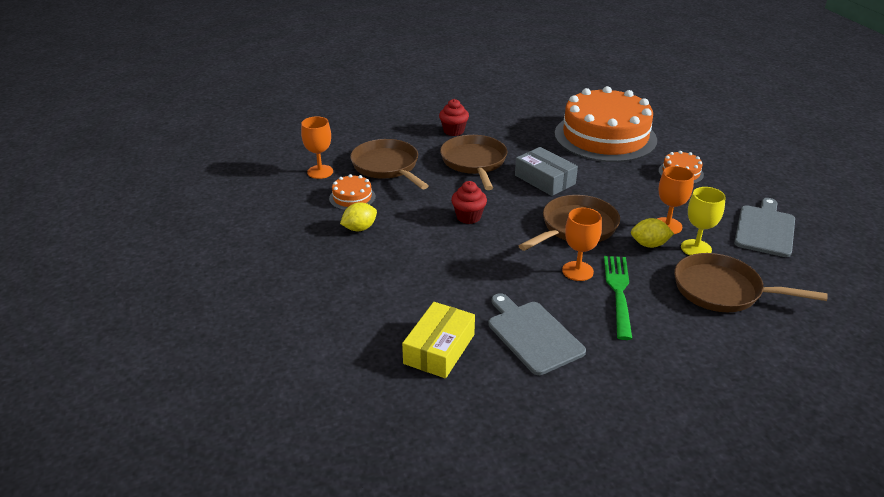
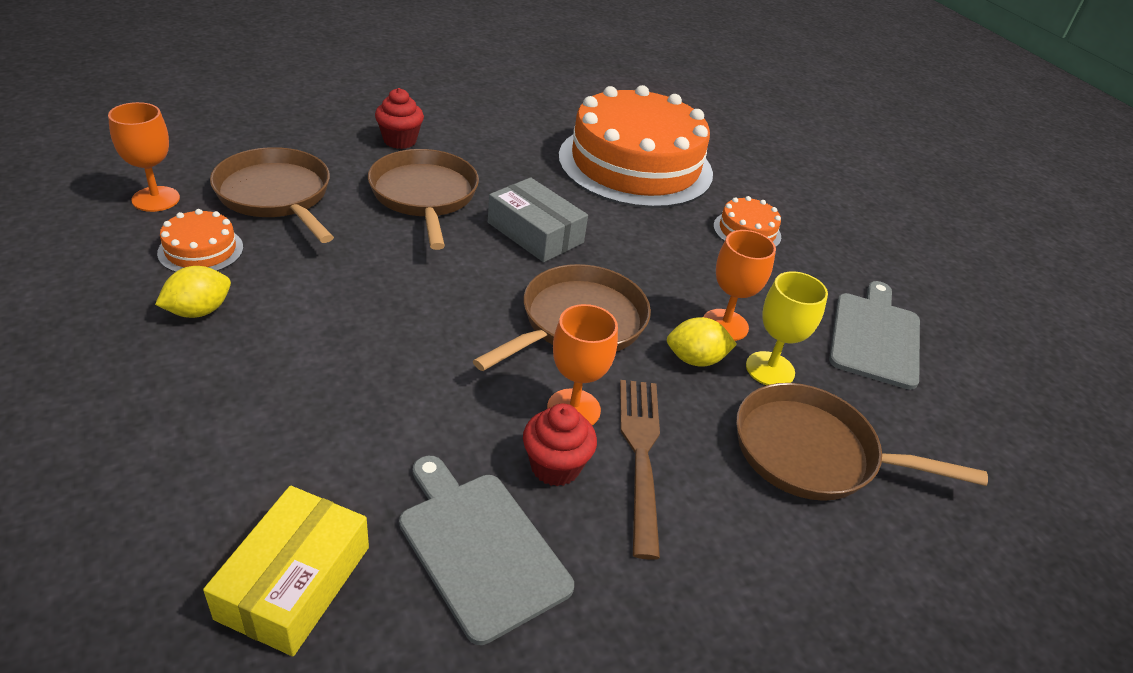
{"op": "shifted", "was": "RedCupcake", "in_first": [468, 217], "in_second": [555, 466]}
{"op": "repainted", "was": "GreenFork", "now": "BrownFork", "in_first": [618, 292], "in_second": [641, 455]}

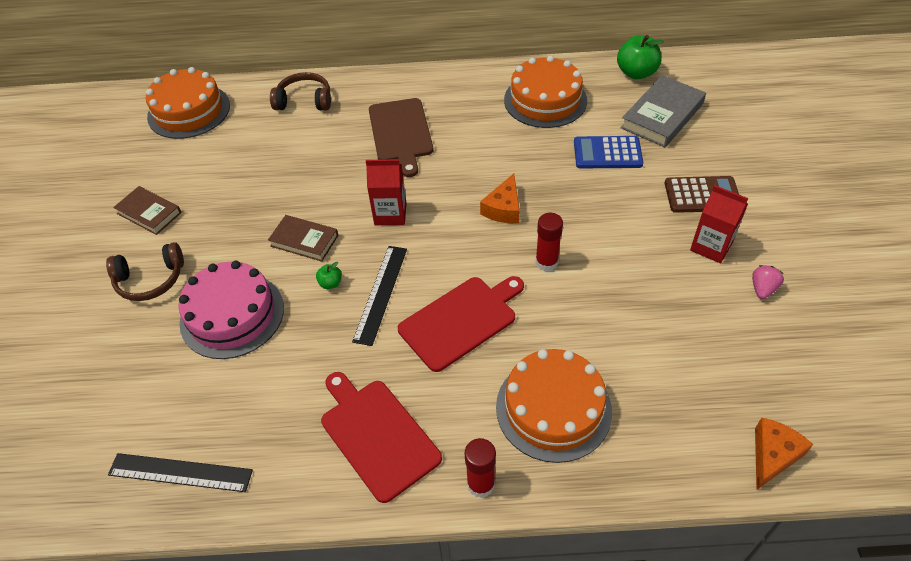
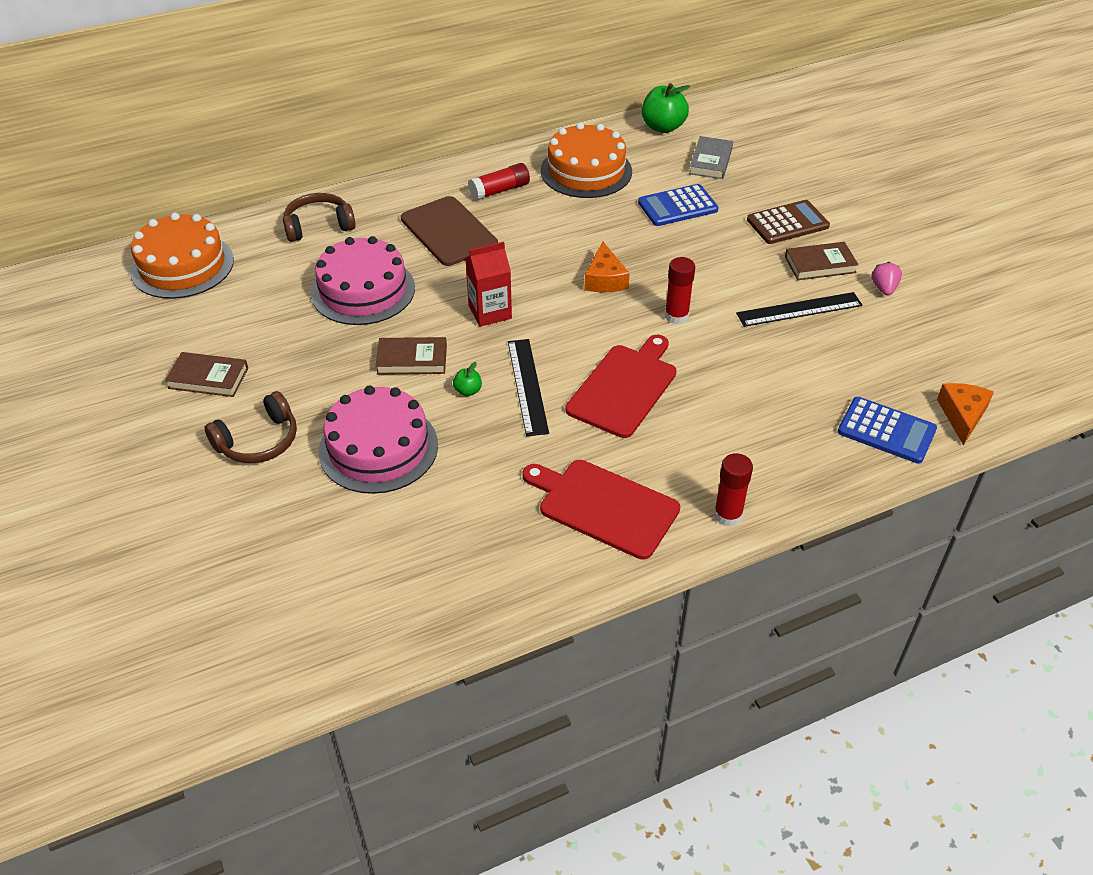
{"op": "scaled", "was": "GreyBook", "in_first": [662, 115], "in_second": [710, 161], "ratio": 0.65}
{"op": "swapped", "was": "RedCarton", "now": "BrownBook", "in_first": [711, 246], "in_second": [820, 265]}
{"op": "gone", "was": "OrangeCake", "in_first": [553, 408]}
{"op": "shifted", "was": "BlackRuler", "in_first": [180, 472], "in_second": [799, 309]}
{"op": "new", "now": "RedGlueStick", "in_second": [500, 190]}
{"op": "new", "now": "PinkCake", "in_second": [363, 290]}
{"op": "new", "now": "BlueCalculator", "in_second": [886, 431]}

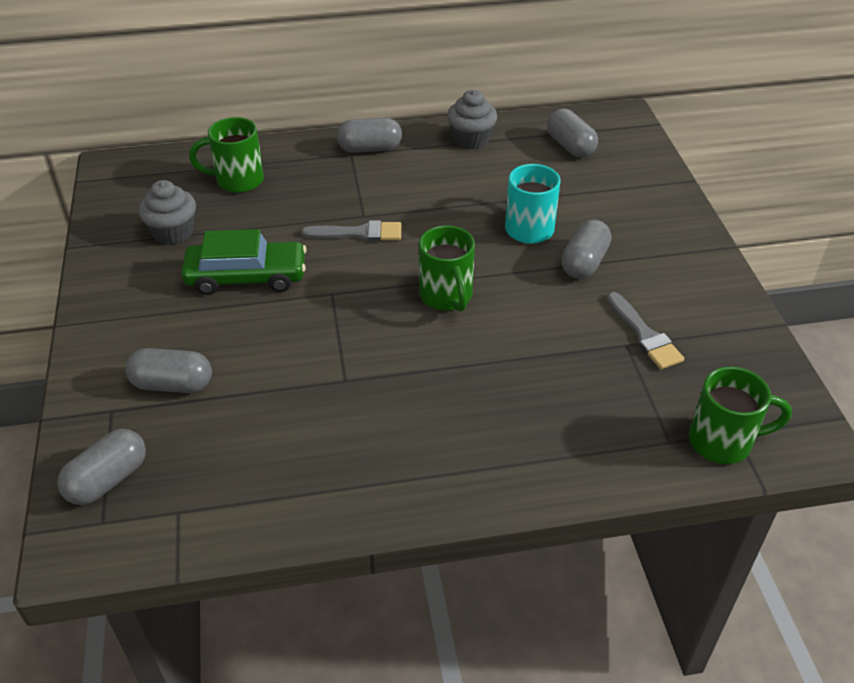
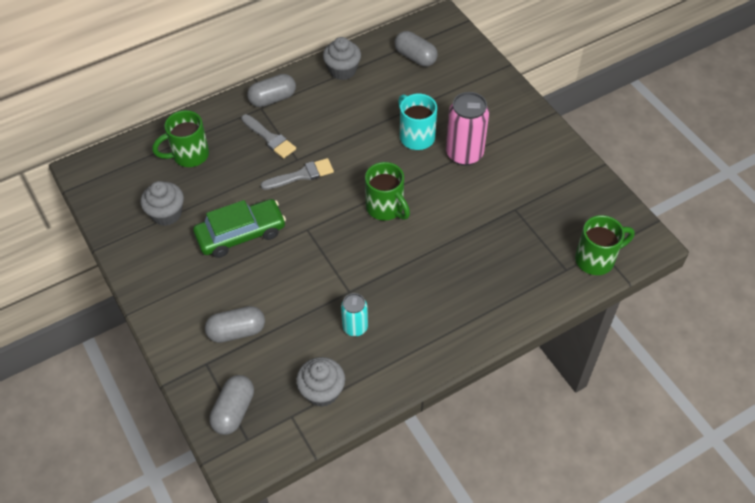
{"op": "swapped", "was": "GreyCapsule", "now": "PinkCan", "in_first": [584, 262], "in_second": [464, 154]}
{"op": "shifted", "was": "GreyBrush", "in_first": [644, 335], "in_second": [269, 138]}
{"op": "new", "now": "TurquoiseCan", "in_second": [355, 327]}
{"op": "new", "now": "GreyCupcake", "in_second": [322, 391]}

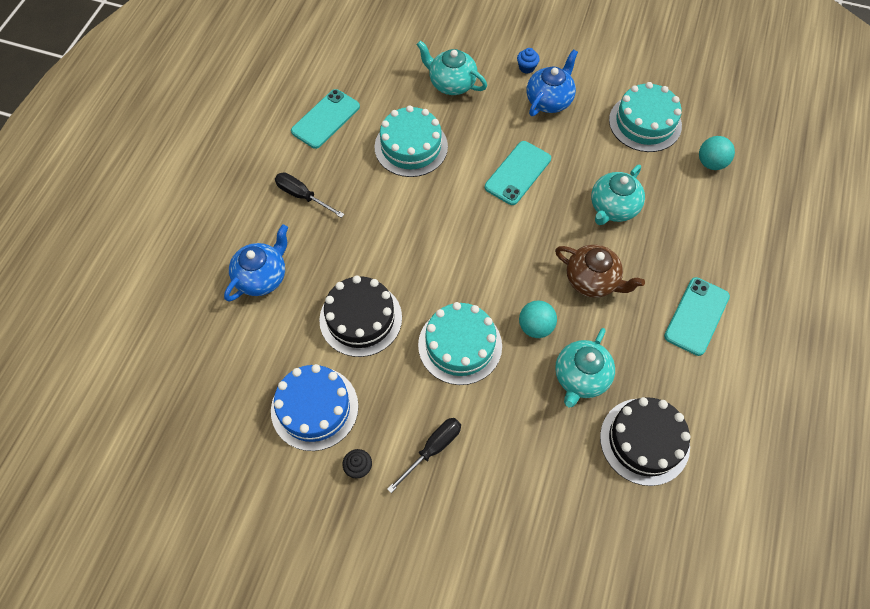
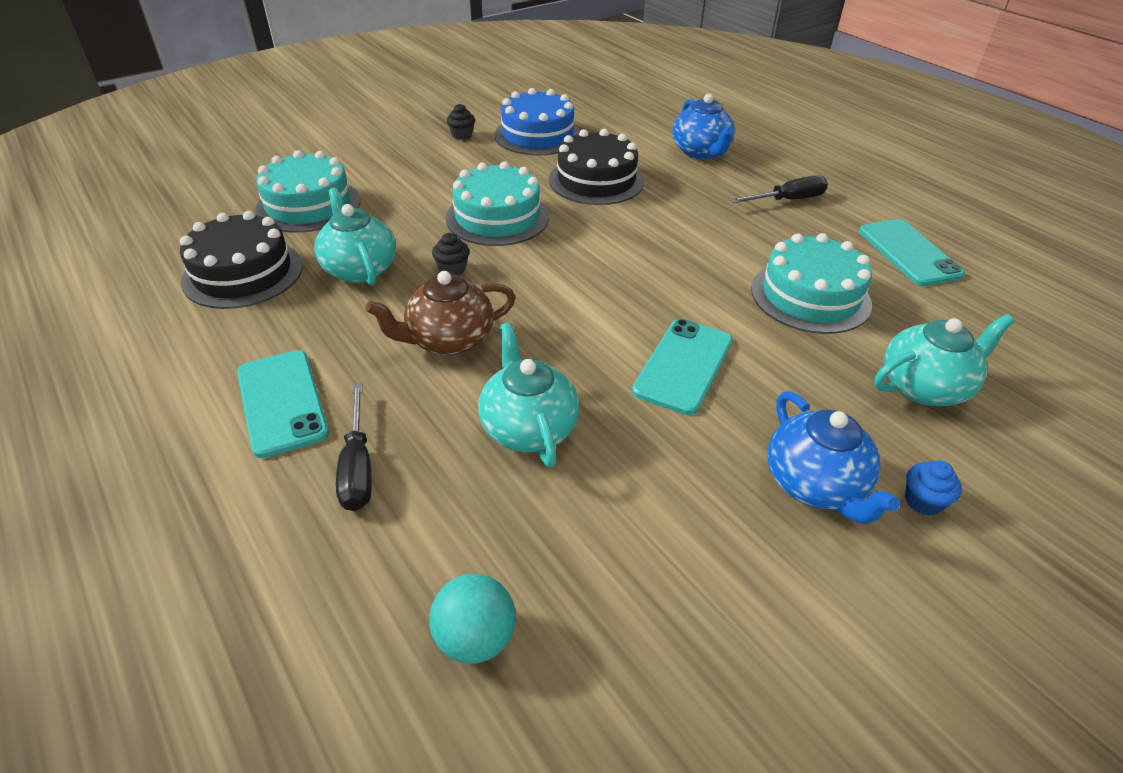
{"op": "shifted", "was": "TurquoiseCake", "in_first": [645, 123], "in_second": [308, 205]}
{"op": "rotated", "was": "TurquoisePhone", "in_first": [518, 173], "in_second": [683, 366], "clockwise": 45}
{"op": "swapped", "was": "TurquoiseBall", "now": "BlackCupcake", "in_first": [535, 327], "in_second": [452, 269]}
{"op": "shifted", "was": "BlackScrewdriver", "in_first": [432, 449], "in_second": [358, 467]}

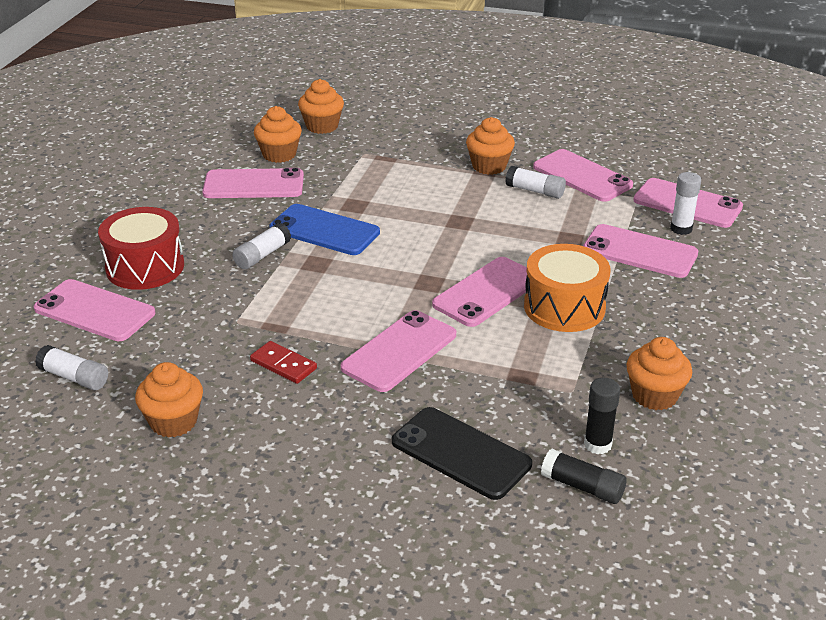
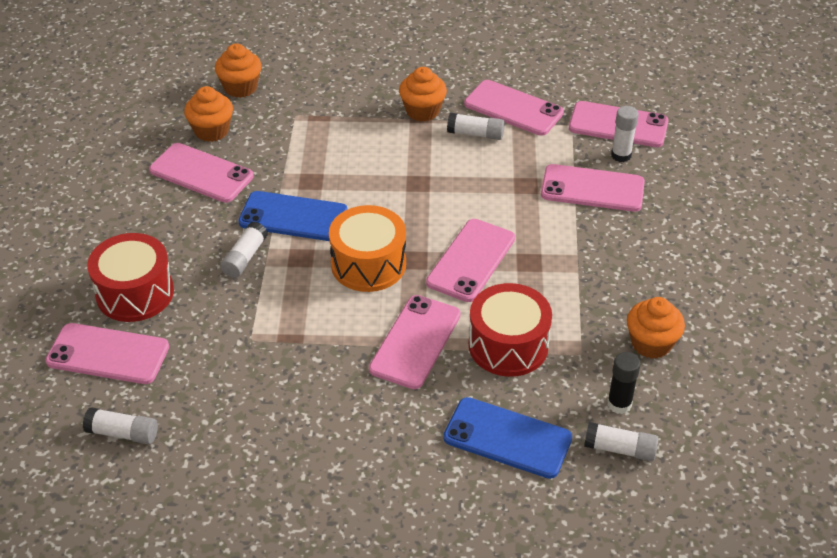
{"op": "rotated", "was": "PinkPhone", "in_first": [253, 185], "in_second": [201, 173], "clockwise": 45}
{"op": "shifted", "was": "OrangeDrum", "in_first": [564, 307], "in_second": [368, 264]}
{"op": "gone", "was": "RedDomino", "in_first": [283, 365]}
{"op": "gone", "was": "OrangeCupcake", "in_first": [173, 422]}
{"op": "repainted", "was": "BlackPhone", "now": "BluePhone", "in_first": [461, 453], "in_second": [507, 438]}
{"op": "repainted", "was": "BlackGlueStick", "now": "WhiteGlueStick", "in_first": [582, 487], "in_second": [620, 449]}
{"op": "new", "now": "RedDrum", "in_second": [508, 345]}

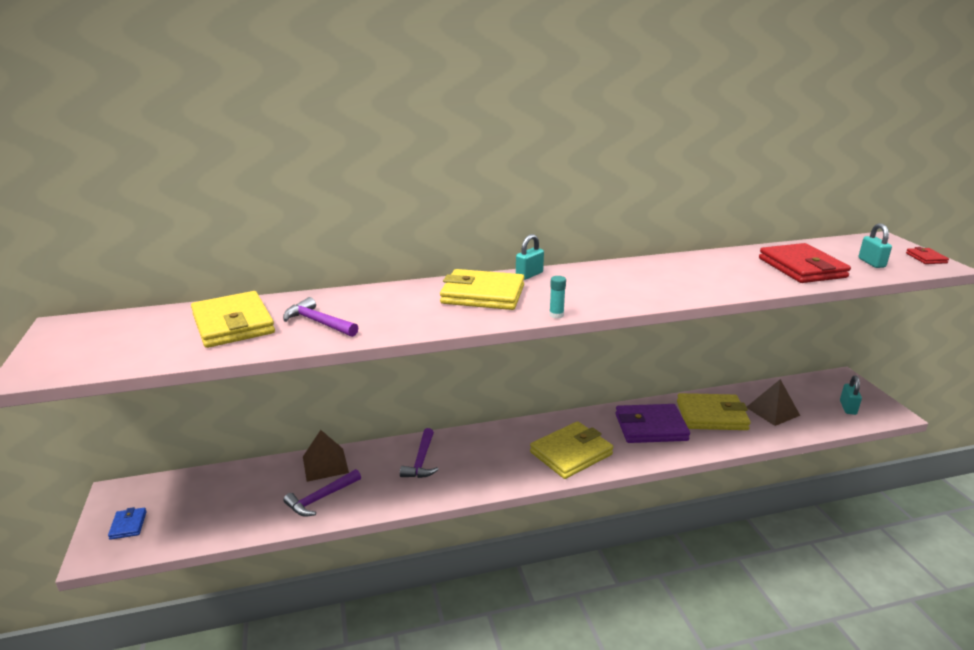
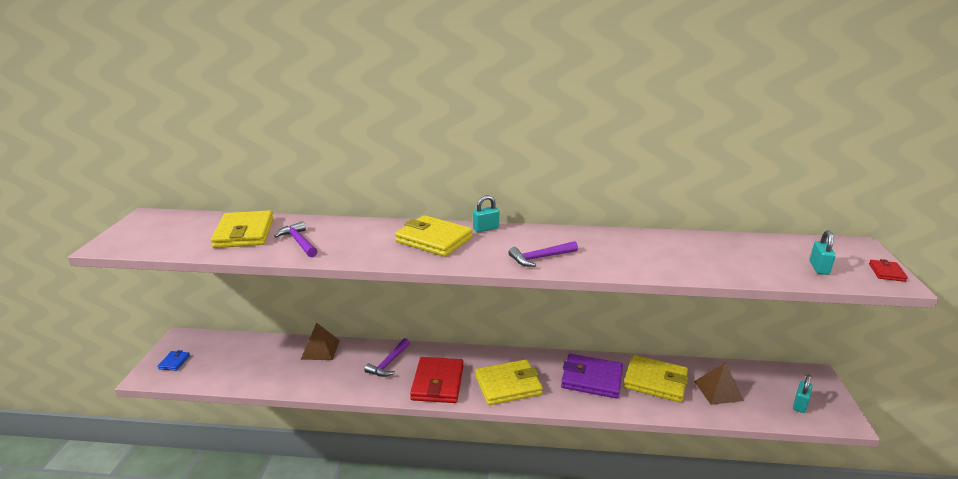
{"op": "shifted", "was": "RedWallet", "in_first": [802, 268], "in_second": [438, 383]}
{"op": "gone", "was": "TurquoiseGlueStick", "in_first": [556, 315]}
{"op": "shifted", "was": "PurpleHammer", "in_first": [321, 498], "in_second": [540, 258]}

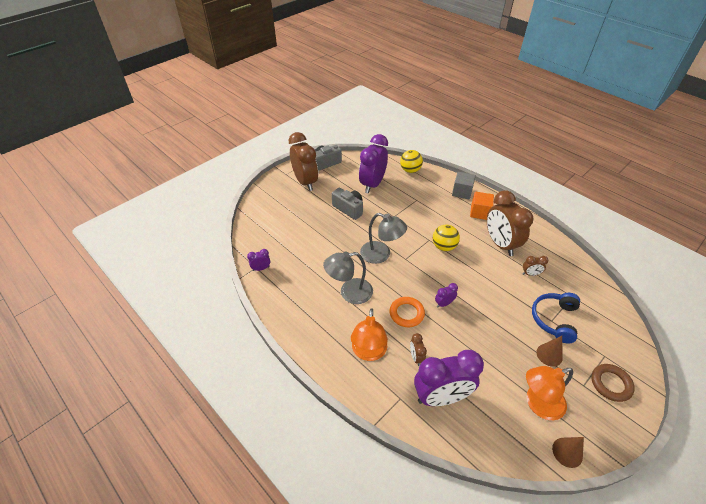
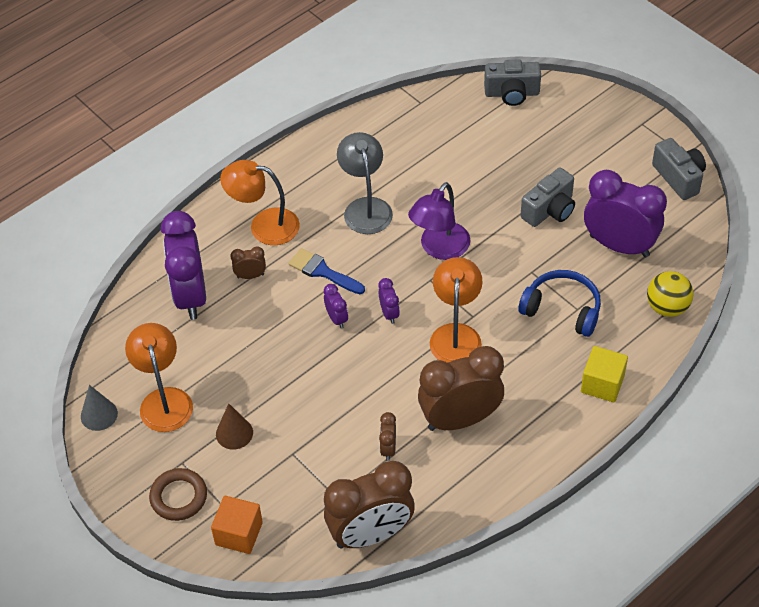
{"op": "shifted", "was": "BrownClock", "in_first": [305, 182], "in_second": [371, 534]}
{"op": "repainted", "was": "GreyCube", "now": "YellowCube", "in_first": [462, 192], "in_second": [602, 384]}
{"op": "shifted", "was": "OrangeCube", "in_first": [479, 212], "in_second": [239, 534]}
{"op": "repainted", "was": "GreyLamp", "now": "PurpleLamp", "in_first": [381, 255], "in_second": [439, 248]}
{"op": "swapped", "was": "YellowBall", "now": "OrangeLamp", "in_first": [444, 246], "in_second": [456, 335]}
{"op": "shifted", "was": "PurpleClock", "in_first": [261, 268], "in_second": [389, 313]}
{"op": "shifted", "was": "BlueHeadphones", "in_first": [554, 319], "in_second": [562, 309]}
{"op": "swapped", "was": "OrangeRing", "now": "BlueBrush", "in_first": [406, 313], "in_second": [323, 271]}
{"op": "repainted", "was": "BrownCone", "now": "GreyCone", "in_first": [567, 452], "in_second": [99, 415]}
{"op": "new", "now": "GreyCamera", "in_second": [512, 93]}

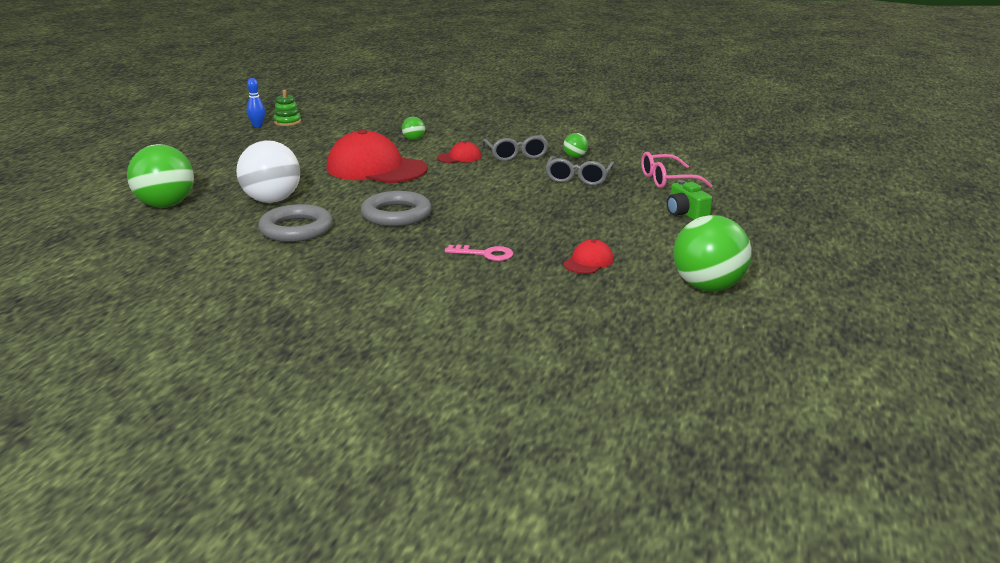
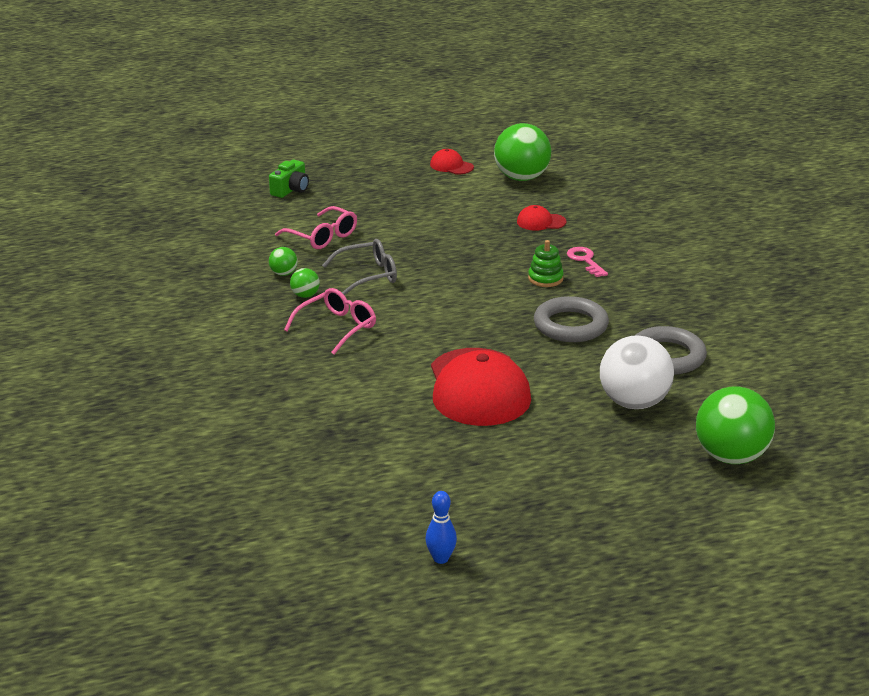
{"op": "shifted", "was": "GreenStackingToy", "in_first": [287, 122], "in_second": [545, 278]}
{"op": "shifted", "was": "GreenBall", "in_first": [413, 139], "in_second": [283, 273]}
{"op": "repainted", "was": "GreyGlasses", "now": "PinkGlasses", "in_first": [516, 155], "in_second": [337, 327]}
{"op": "shifted", "was": "RedCap", "in_first": [459, 157], "in_second": [451, 166]}
{"op": "shifted", "was": "GreenCamera", "in_first": [686, 214], "in_second": [291, 190]}

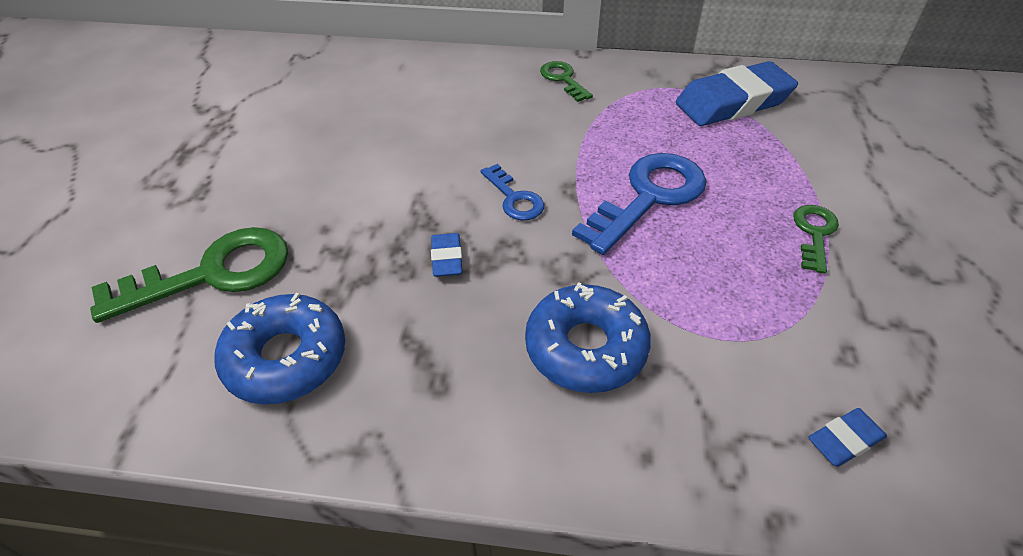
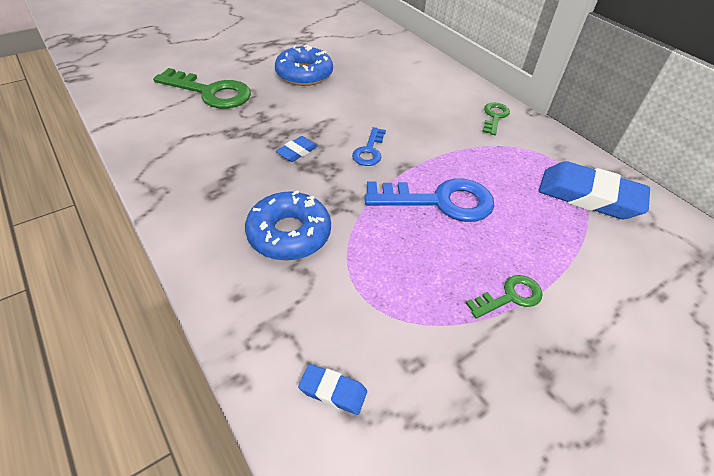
{"op": "shifted", "was": "BlueDonut", "in_first": [286, 358], "in_second": [304, 74]}

